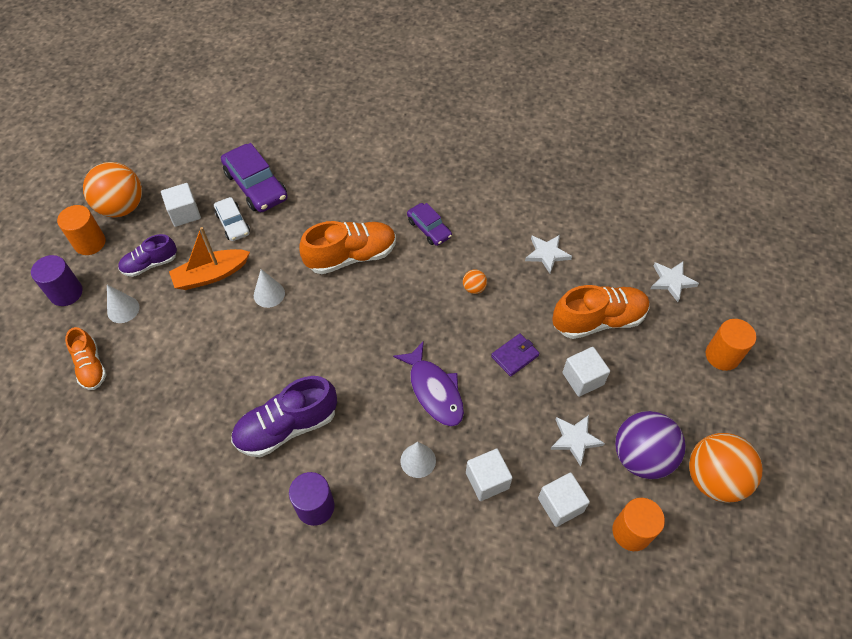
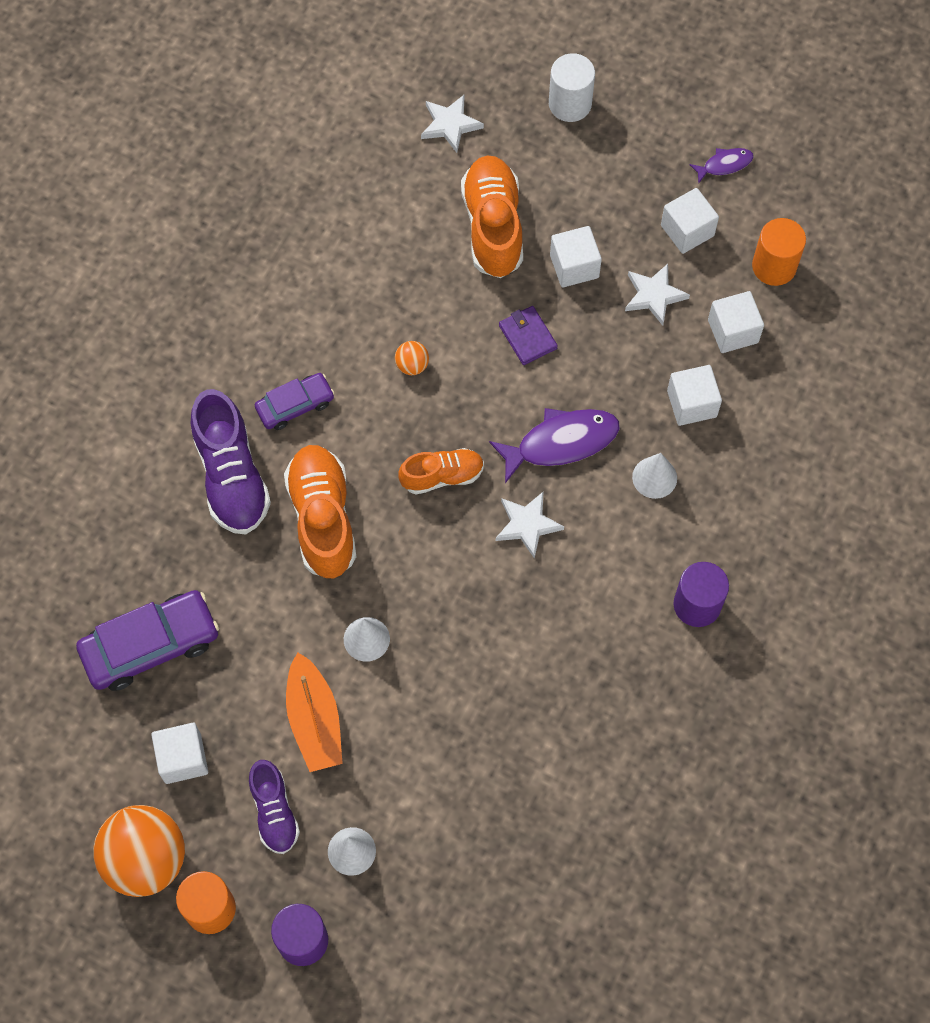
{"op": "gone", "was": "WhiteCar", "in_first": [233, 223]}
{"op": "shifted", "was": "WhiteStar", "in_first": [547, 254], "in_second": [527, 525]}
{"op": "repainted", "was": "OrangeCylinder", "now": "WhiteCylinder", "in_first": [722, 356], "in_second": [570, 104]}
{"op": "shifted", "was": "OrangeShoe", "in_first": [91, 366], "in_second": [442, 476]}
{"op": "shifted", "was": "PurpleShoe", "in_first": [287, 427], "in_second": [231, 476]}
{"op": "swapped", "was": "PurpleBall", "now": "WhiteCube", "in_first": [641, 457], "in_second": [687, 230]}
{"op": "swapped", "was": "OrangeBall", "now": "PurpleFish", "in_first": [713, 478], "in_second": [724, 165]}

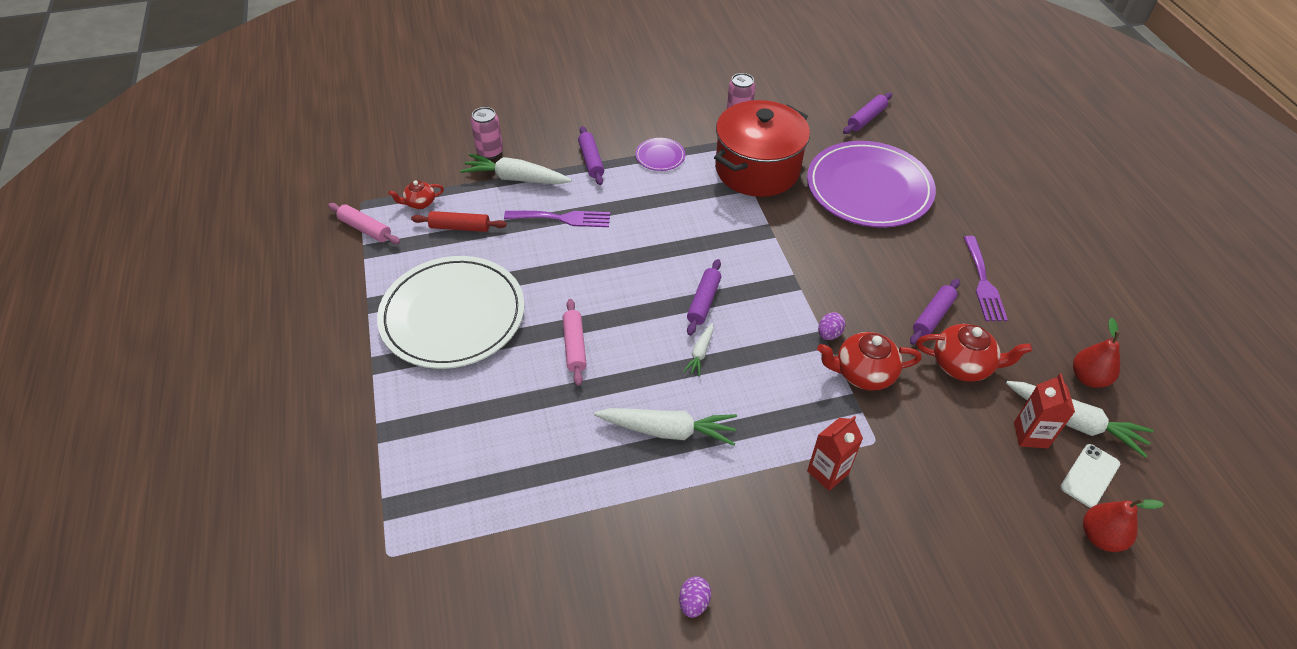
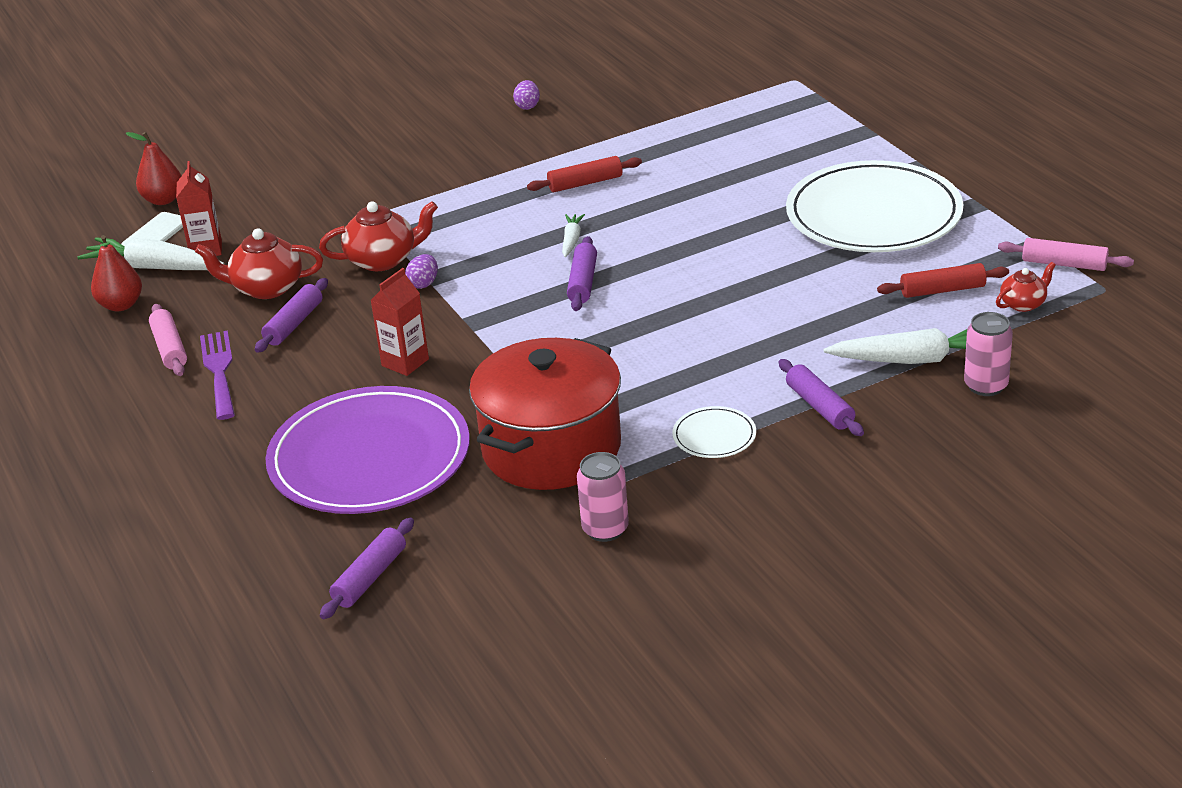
{"op": "repainted", "was": "PurplePlate", "now": "WhitePlate", "in_first": [660, 156], "in_second": [714, 436]}
{"op": "gone", "was": "PurpleFork", "in_first": [563, 218]}
{"op": "shifted", "was": "PinkRollingPin", "in_first": [574, 346], "in_second": [170, 348]}
{"op": "swapped", "was": "WhiteCarrot", "now": "RedRollingPin", "in_first": [668, 430], "in_second": [585, 183]}
{"op": "shifted", "was": "RedCarton", "in_first": [827, 472], "in_second": [405, 362]}

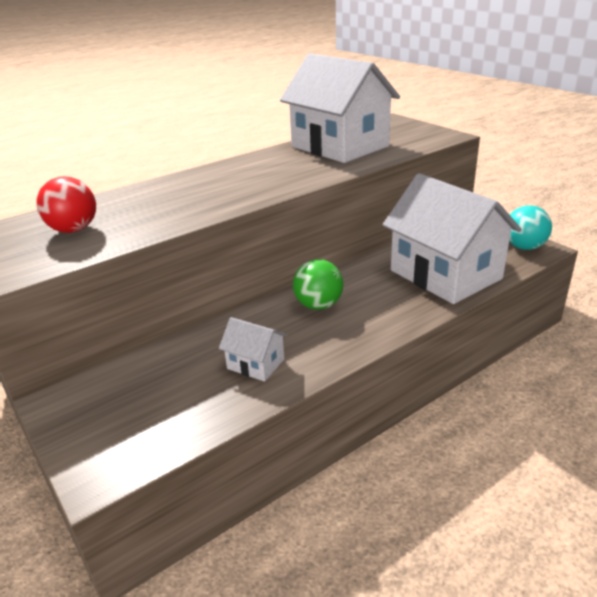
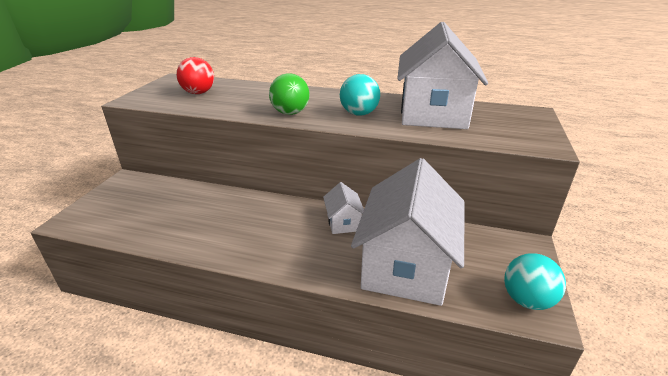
{"op": "shifted", "was": "GreenBall", "in_first": [318, 305], "in_second": [290, 113]}
{"op": "shifted", "was": "WhiteHouse", "in_first": [255, 364], "in_second": [343, 222]}
{"op": "new", "now": "TurquoiseBall", "in_second": [359, 114]}

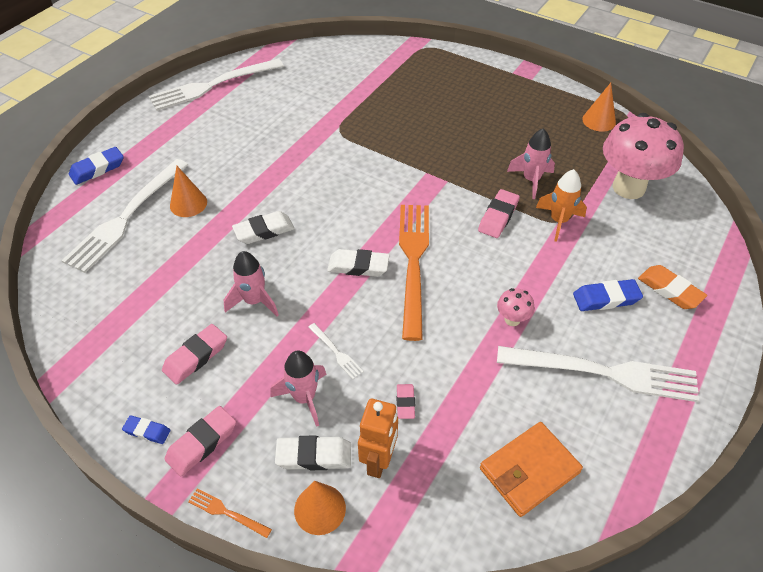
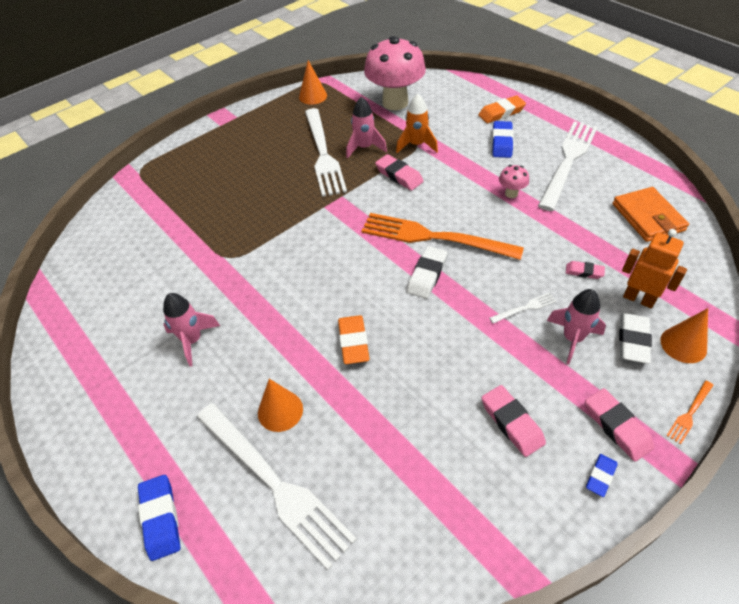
{"op": "shifted", "was": "WhiteFork", "in_first": [211, 86], "in_second": [323, 155]}
{"op": "repainted", "was": "WhiteEraser", "now": "OrangeEraser", "in_first": [264, 231], "in_second": [353, 342]}
{"op": "shifted", "was": "PinkRocket", "in_first": [254, 301], "in_second": [192, 340]}

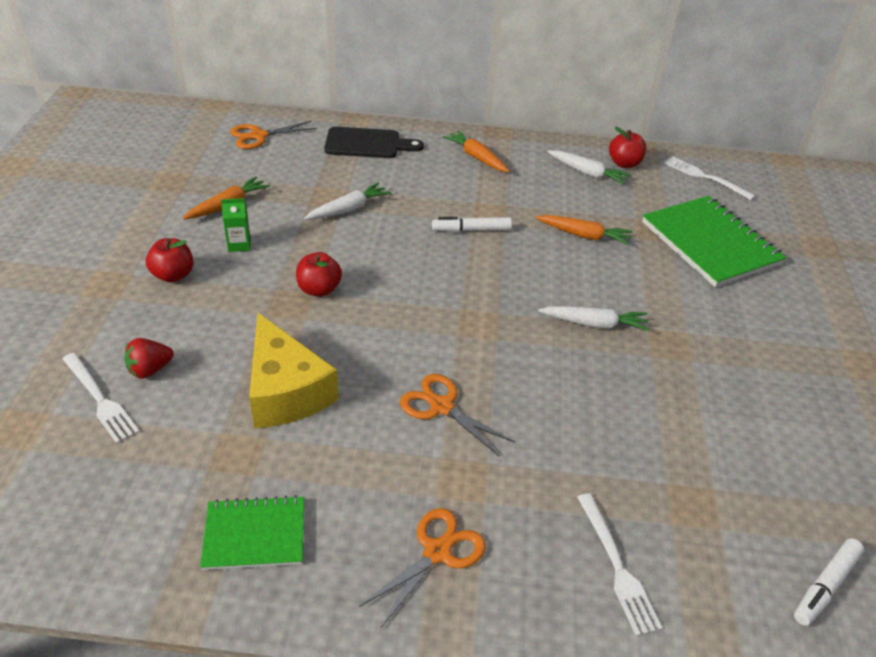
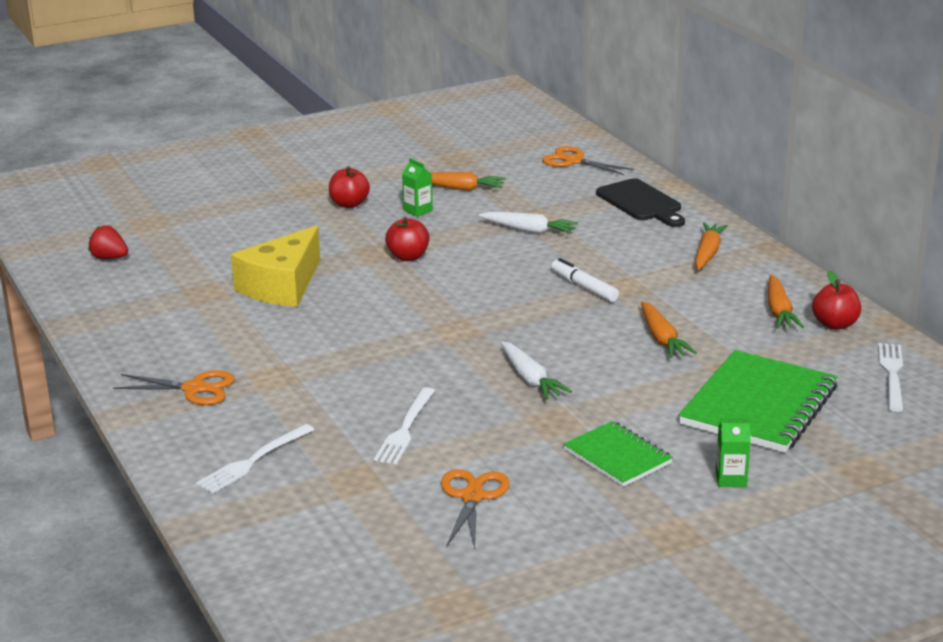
{"op": "repainted", "was": "WhiteCarrot", "now": "OrangeCarrot", "in_first": [587, 173], "in_second": [779, 311]}
{"op": "shifted", "was": "RedStrawberry", "in_first": [150, 369], "in_second": [109, 258]}
{"op": "shifted", "was": "WhiteFork", "in_first": [100, 399], "in_second": [405, 429]}
{"op": "shifted", "was": "OrangeScissors", "in_first": [441, 407], "in_second": [472, 497]}
{"op": "shifted", "was": "GreenNotebook", "in_first": [255, 535], "in_second": [617, 456]}
{"op": "gone", "was": "WhiteMarker", "in_first": [825, 586]}
{"op": "new", "now": "GreenCarton", "in_second": [731, 479]}

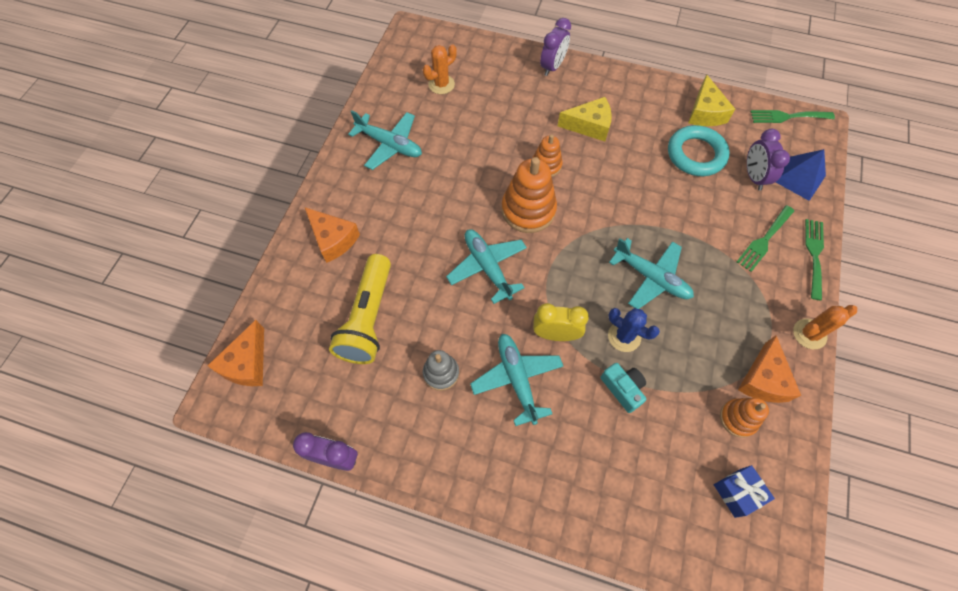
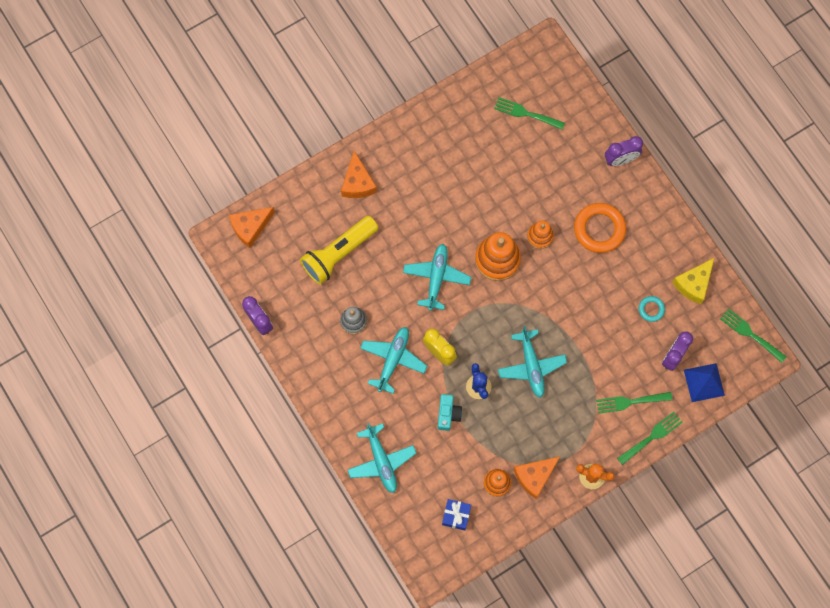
{"op": "swapped", "was": "OrangeCactus", "now": "GreenFork", "in_first": [441, 84], "in_second": [526, 113]}
{"op": "swapped", "was": "YellowCheese", "now": "OrangeRing", "in_first": [589, 126], "in_second": [599, 229]}
{"op": "shifted", "was": "TurquoisePlane", "in_first": [389, 145], "in_second": [381, 461]}
{"op": "scaled", "was": "TurquoiseRing", "in_first": [696, 154], "in_second": [651, 309], "ratio": 0.5}

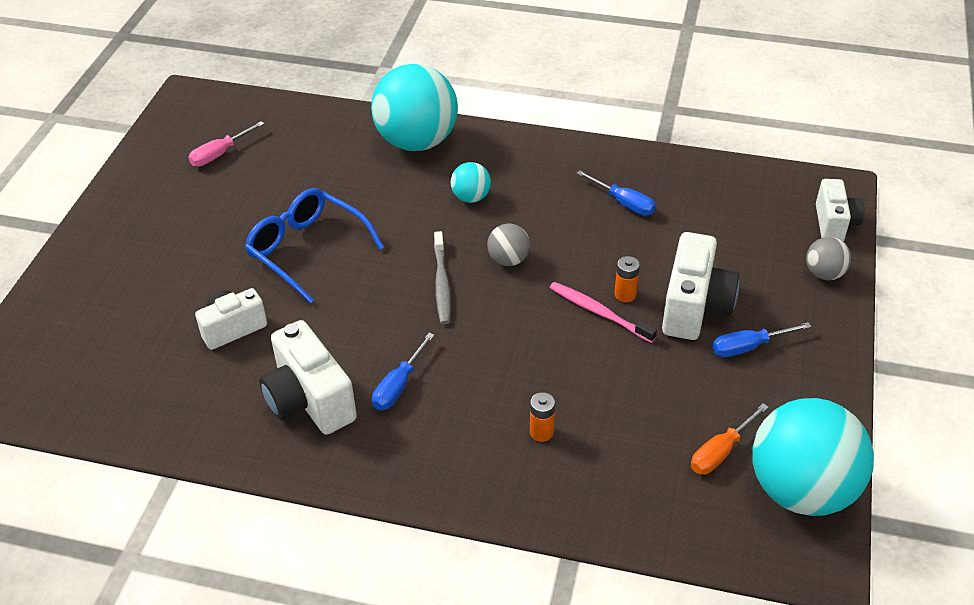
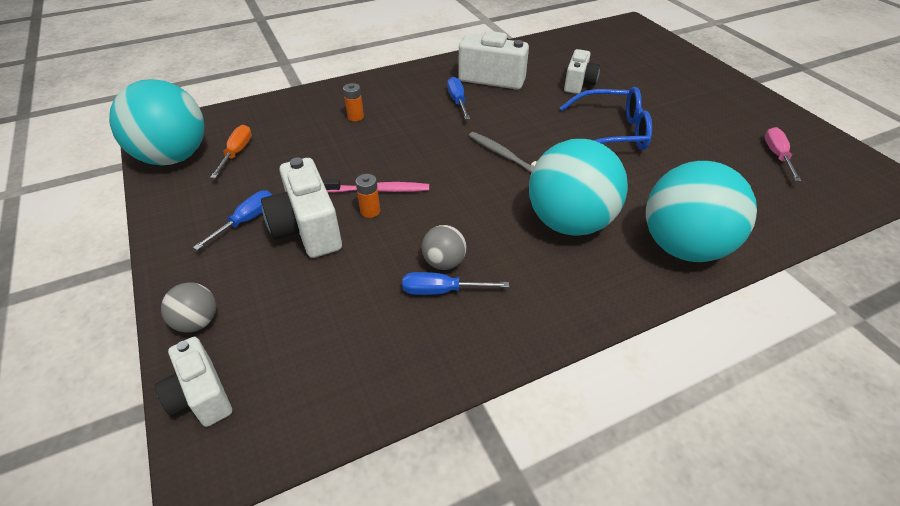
{"op": "scaled", "was": "TurquoiseBall", "in_first": [471, 197], "in_second": [569, 222], "ratio": 2.22}
{"op": "shifted", "was": "GreyBall", "in_first": [508, 260], "in_second": [444, 262]}

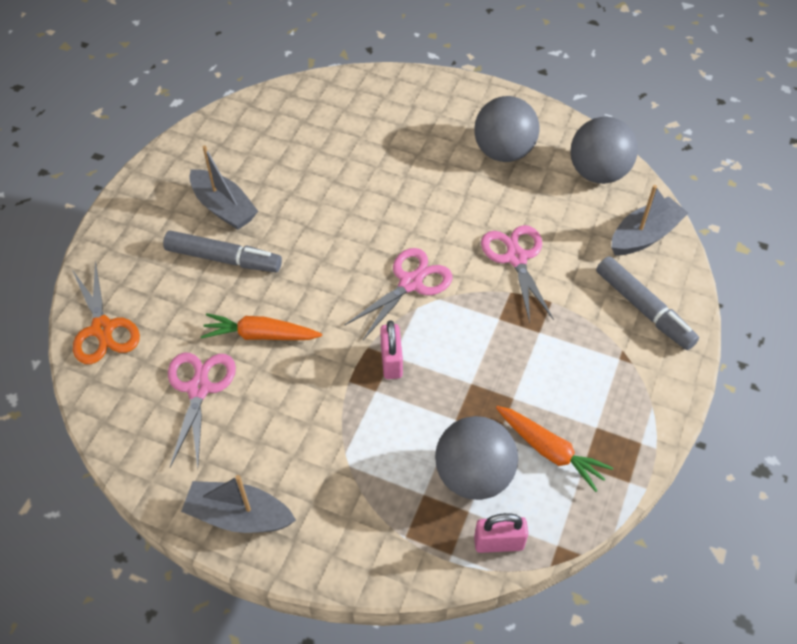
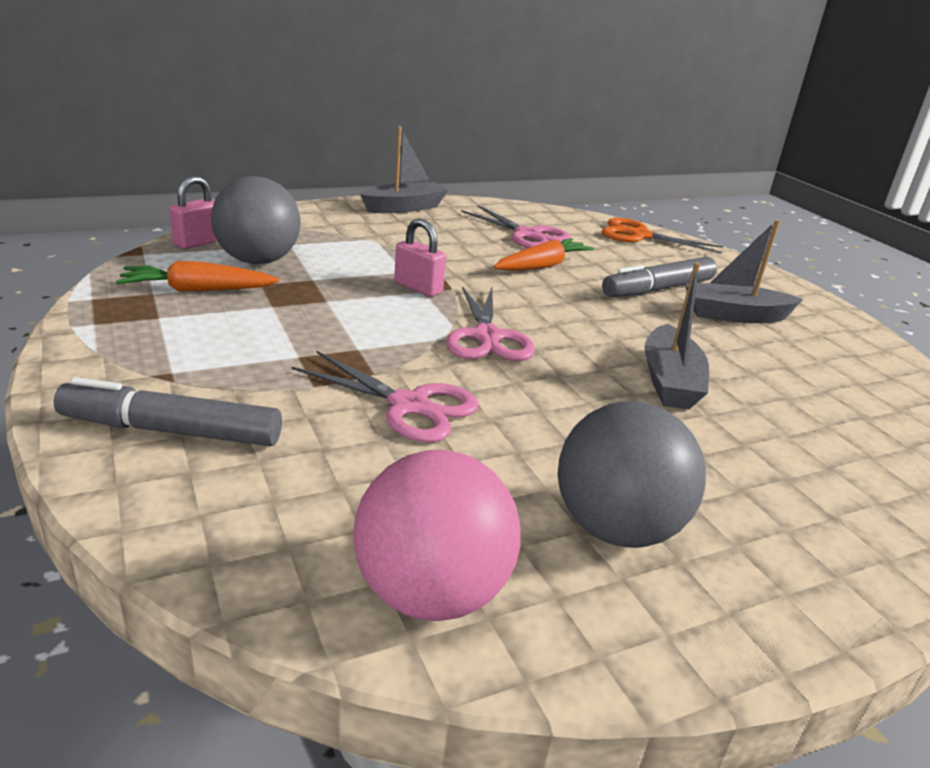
{"op": "repainted", "was": "GreyBall", "now": "PinkBall", "in_first": [598, 173], "in_second": [431, 593]}
{"op": "shifted", "was": "GreyBoat", "in_first": [644, 236], "in_second": [669, 381]}

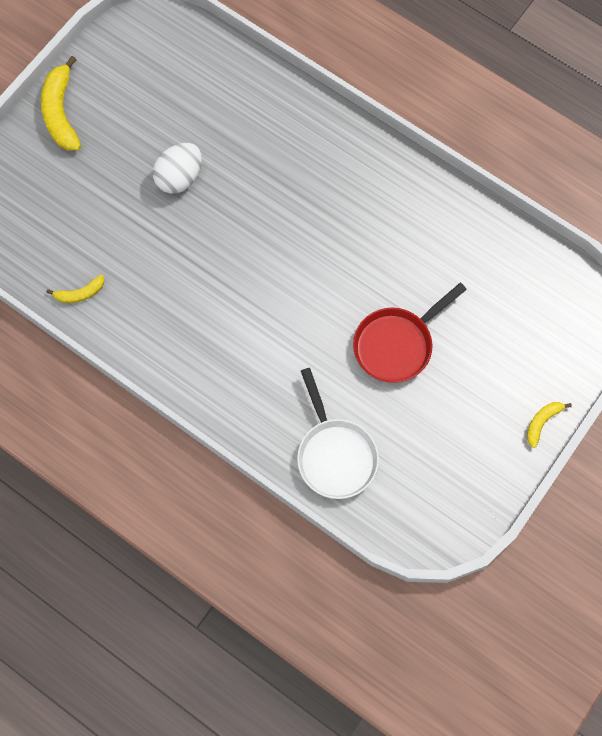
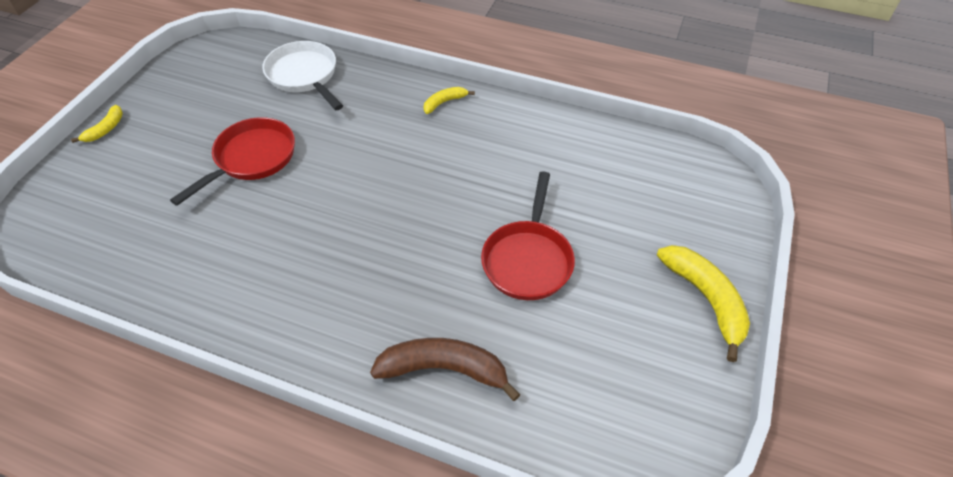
{"op": "swapped", "was": "WhiteEgg", "now": "RedPan", "in_first": [179, 177], "in_second": [528, 259]}
{"op": "shifted", "was": "YellowBanana", "in_first": [80, 293], "in_second": [444, 102]}
{"op": "new", "now": "BrownBanana", "in_second": [444, 369]}

